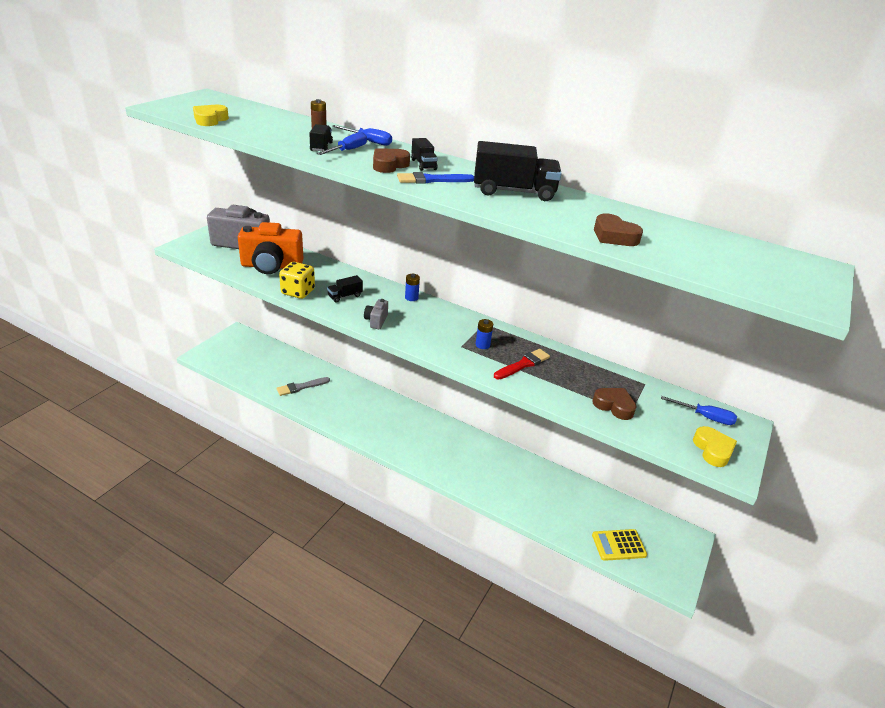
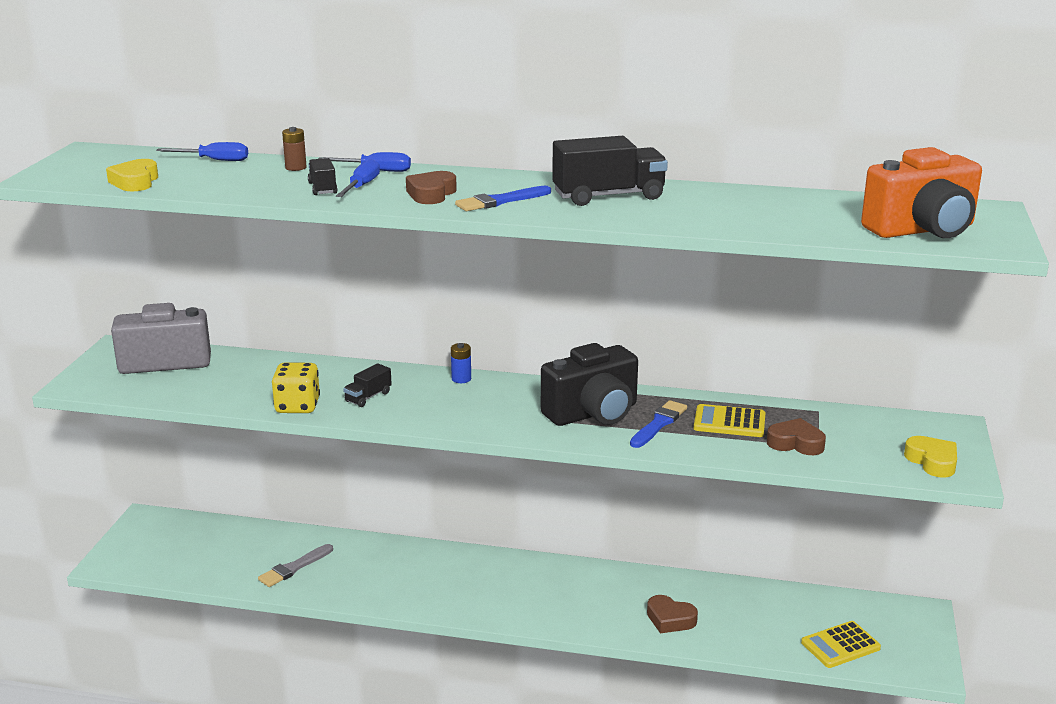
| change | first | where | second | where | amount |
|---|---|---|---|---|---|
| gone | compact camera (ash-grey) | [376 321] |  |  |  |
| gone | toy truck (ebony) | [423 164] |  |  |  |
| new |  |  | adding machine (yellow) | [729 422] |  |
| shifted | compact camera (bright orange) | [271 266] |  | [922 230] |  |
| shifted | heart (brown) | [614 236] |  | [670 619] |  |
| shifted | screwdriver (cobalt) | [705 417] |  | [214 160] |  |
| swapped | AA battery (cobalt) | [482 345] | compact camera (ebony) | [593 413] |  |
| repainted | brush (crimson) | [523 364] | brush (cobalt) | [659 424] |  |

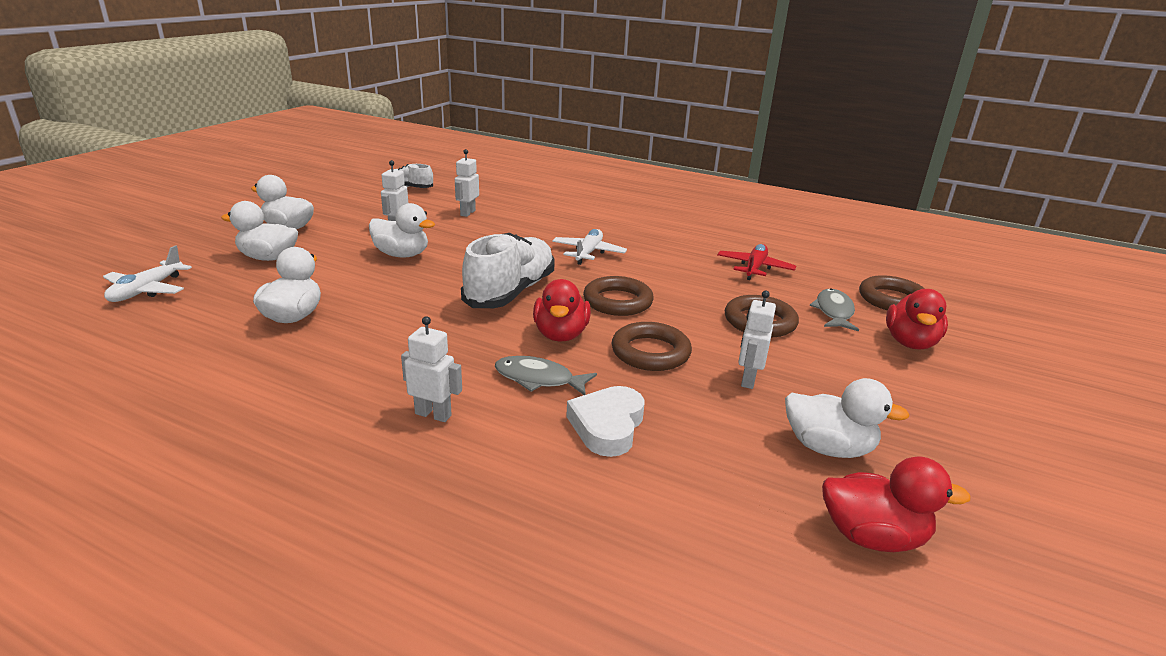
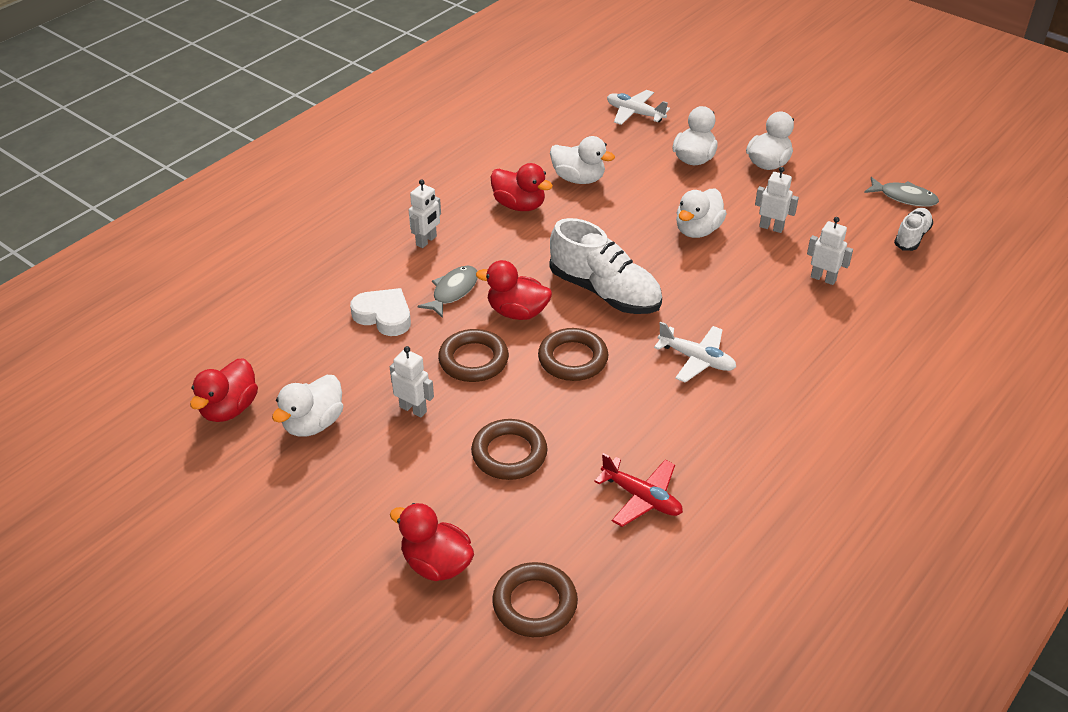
| change | first | where | second | where | amount |
|---|---|---|---|---|---|
| new |  |  | duck (crimson) | [519 205] |  |
| shifted | toy fish (ash-grey) | [834 312] |  | [904 197] |  |

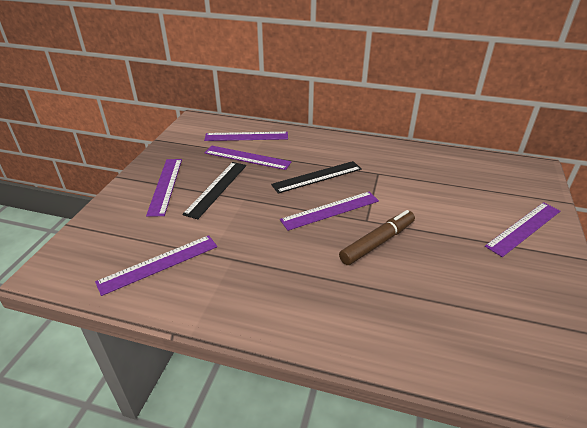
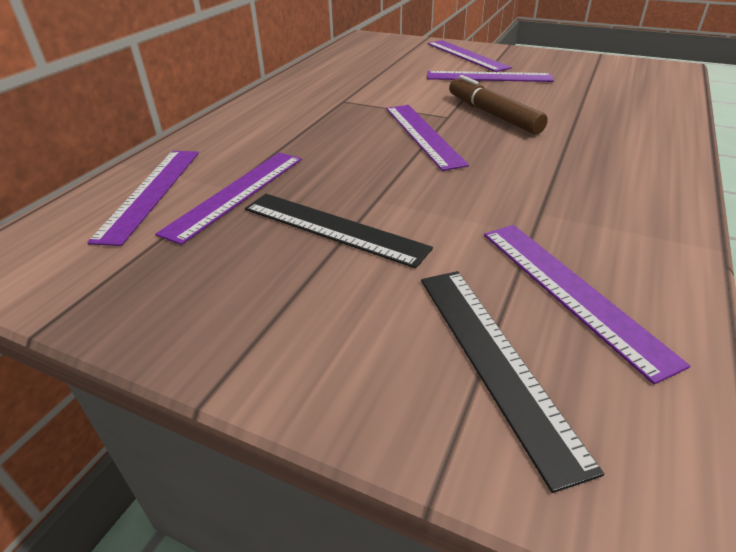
| change | first | where | second | where | amount |
|---|---|---|---|---|---|
| shifted | ruler (purple) | [165 185] |  | [488 77] |  |
| shifted | ruler (ebony) | [317 177] |  | [495 360] |  |

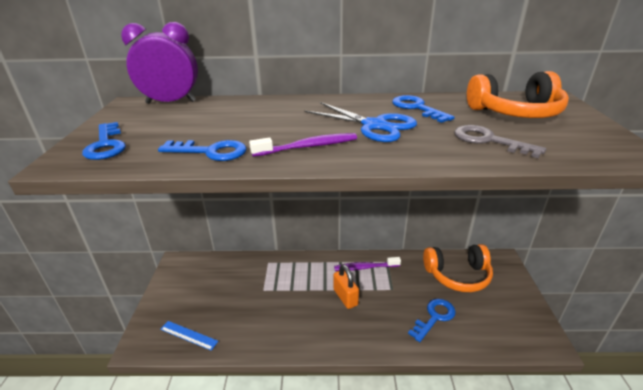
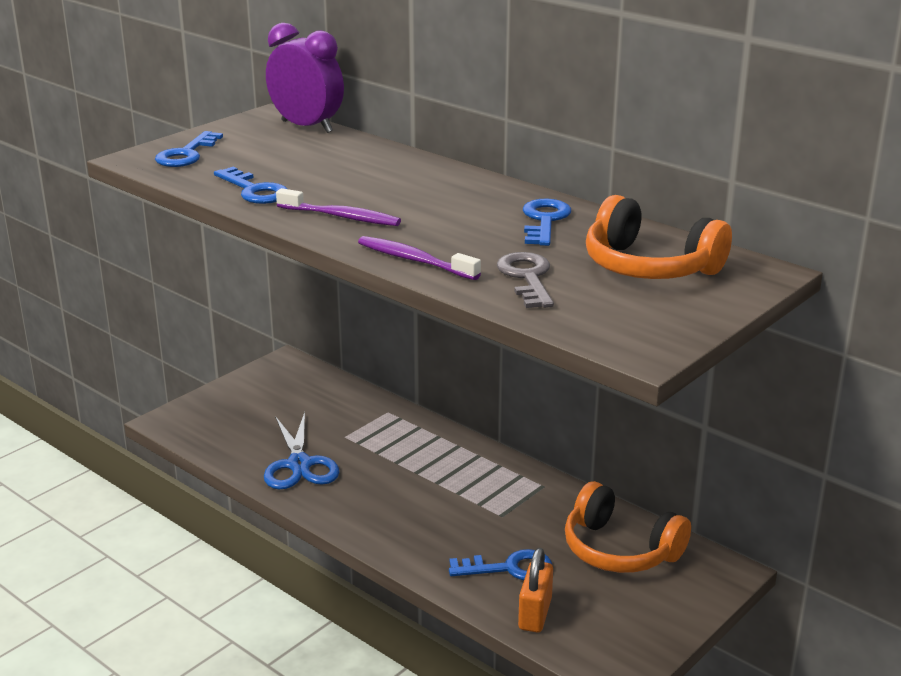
| change | first | where | second | where | amount |
|---|---|---|---|---|---|
| gone | ruler (cobalt) | [189 335] |  |  |  |
| shifted | pair of scissors (cobalt) | [374 125] |  | [299 464] |  |
| shifted | dental brush (purple) | [365 267] |  | [414 260] |  |
| shifted | small lock (bright orange) | [345 297] |  | [535 614] |  |

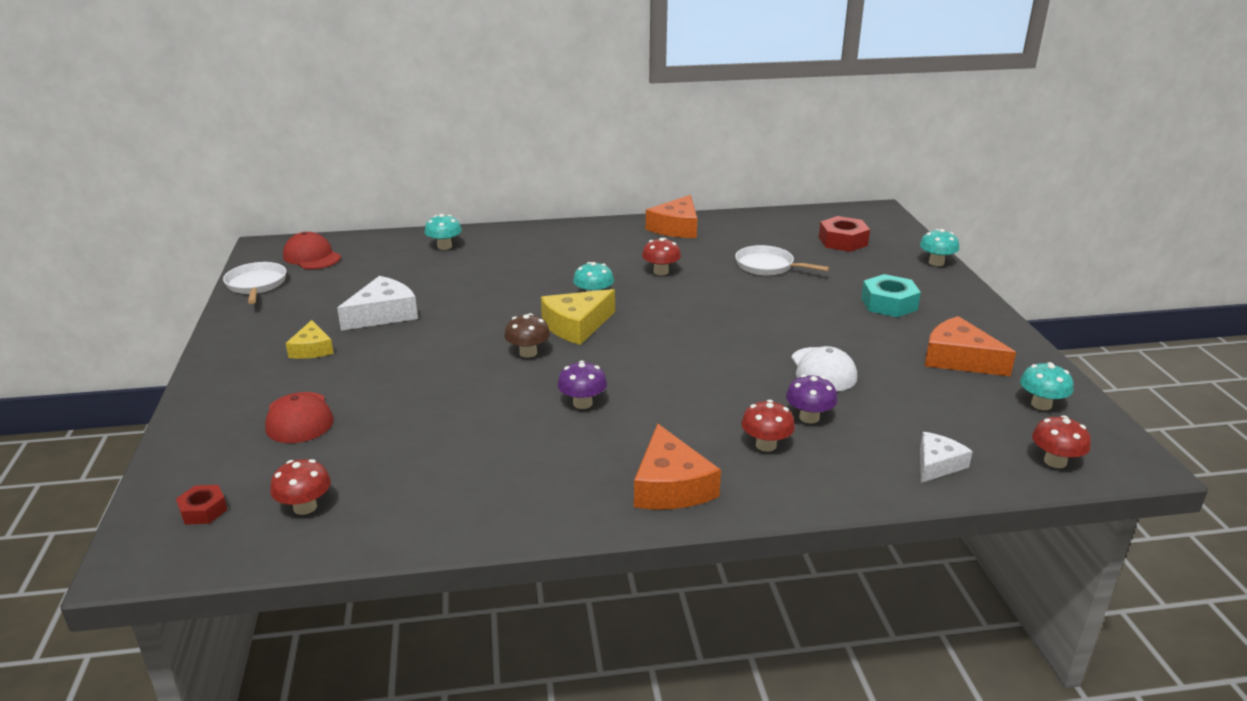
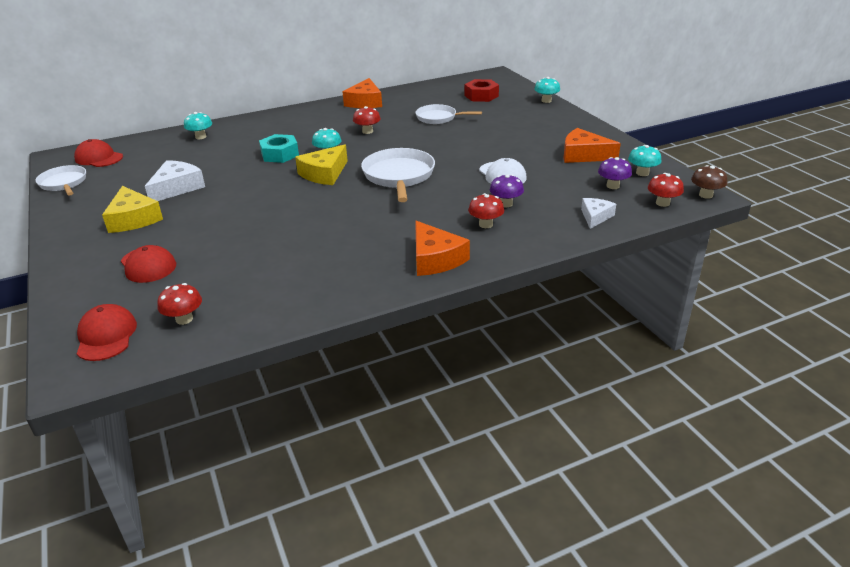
| change | first | where | second | where | amount |
|---|---|---|---|---|---|
| new |  |  | skillet (pure white) | [399 176] |  |
| shifted | fungus (brown) | [528 353] |  | [705 195] |  |
| shifted | fungus (purple) | [582 403] |  | [613 186] |  |
| shifted | hexagon nut (turquoise) | [889 304] |  | [280 154] |  |
| swapped | hexagon nut (crimson) | [203 510] | baseball cap (crimson) | [106 336] |  |
| scaled | piece of cheese (yellow) | [312 349] |  | [133 219] | x1.60 |

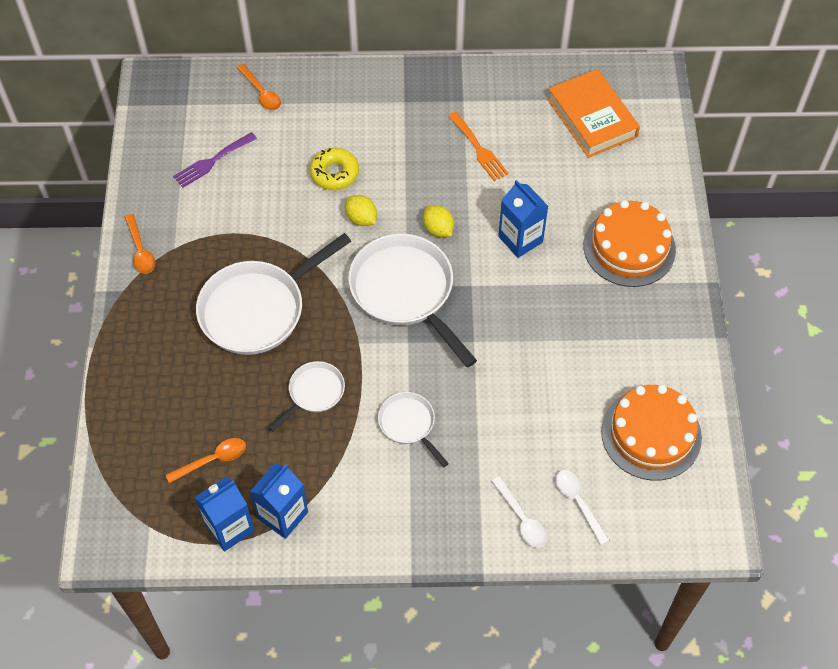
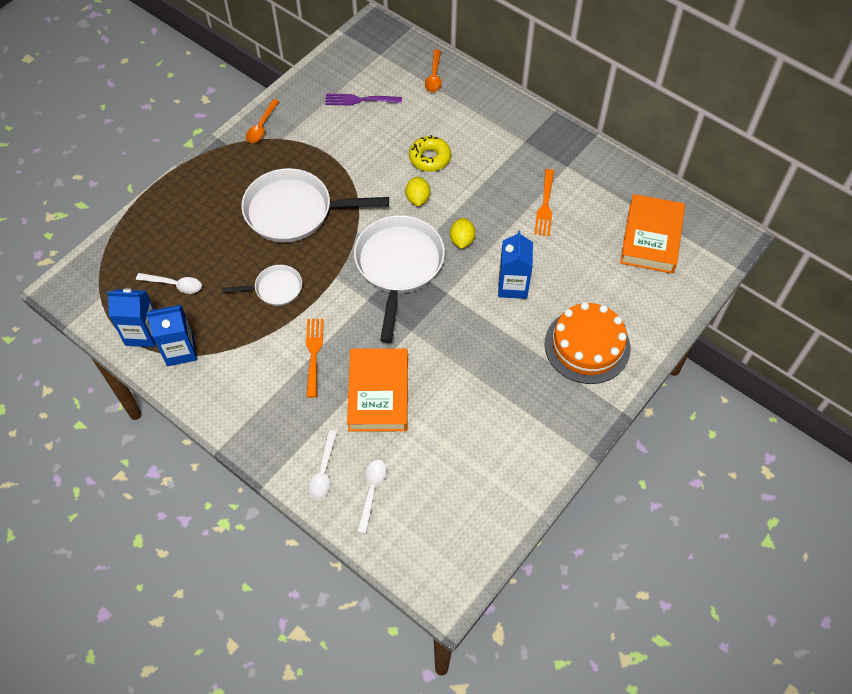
| change | first | where | second | where | amount |
|---|---|---|---|---|---|
| gone | gateau (bright orange) | [651 434] |  |  |  |
| new |  |  | hardback (bright orange) | [378 393] |  |
| swapped | skillet (pure white) | [409 424] | dinner fork (bright orange) | [313 353] |  |
| repainted | teaspoon (bright orange) | [212 460] | teaspoon (pure white) | [174 285] |  |

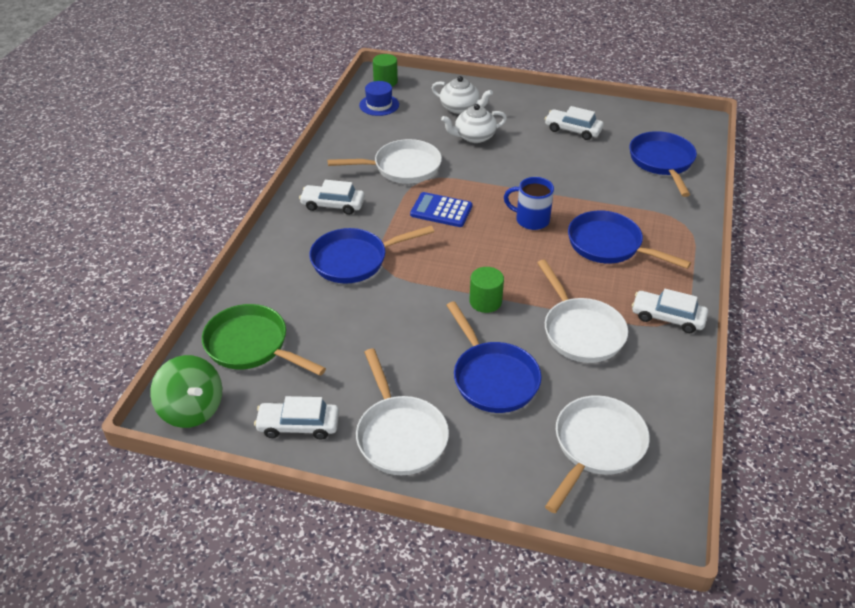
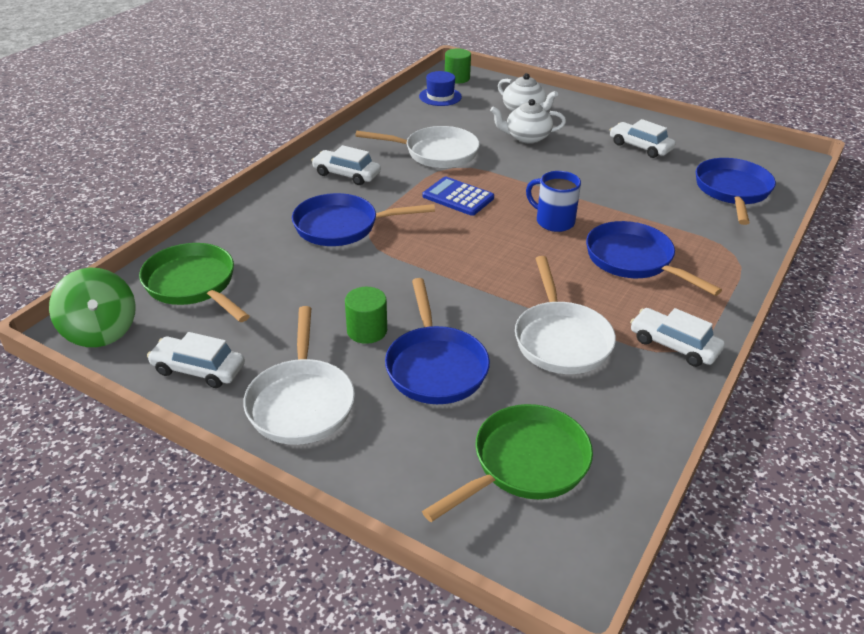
| change | first | where | second | where | amount |
|---|---|---|---|---|---|
| shifted | cylinder shape (emerald) | [485 301] |  | [367 330] |  |
| repainted | skillet (pure white) | [596 446] | skillet (emerald) | [524 464] |  |

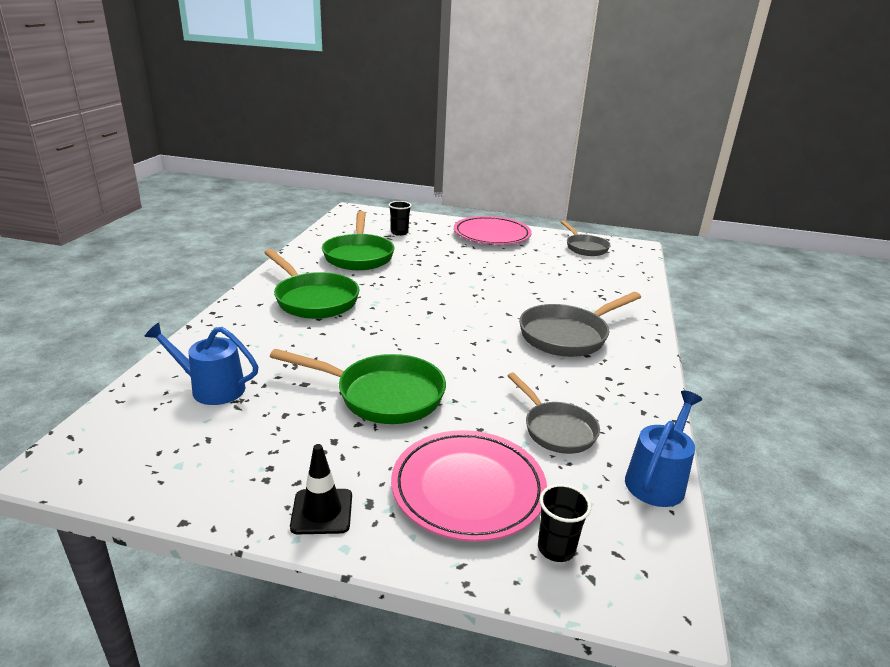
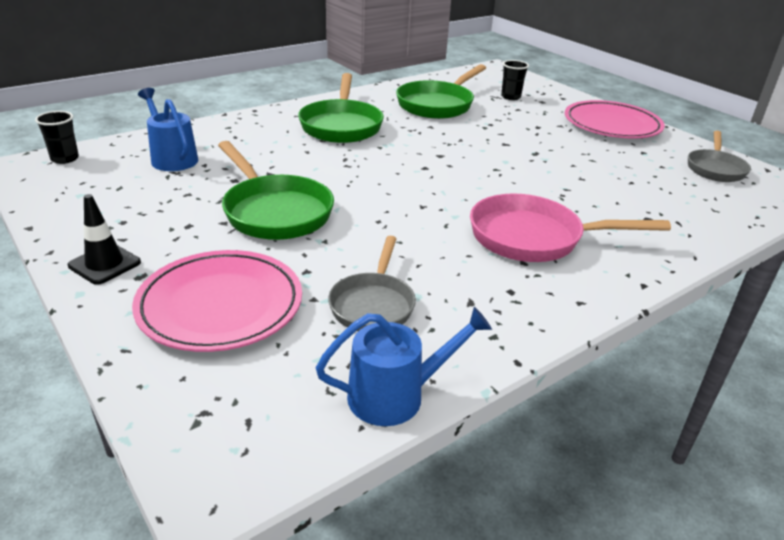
| change | first | where | second | where | amount |
|---|---|---|---|---|---|
| shifted | cup (ebony) | [556 548] |  | [65 159] |  |
| repainted | skillet (ash-grey) | [568 335] | skillet (rosy) | [534 238] |  |

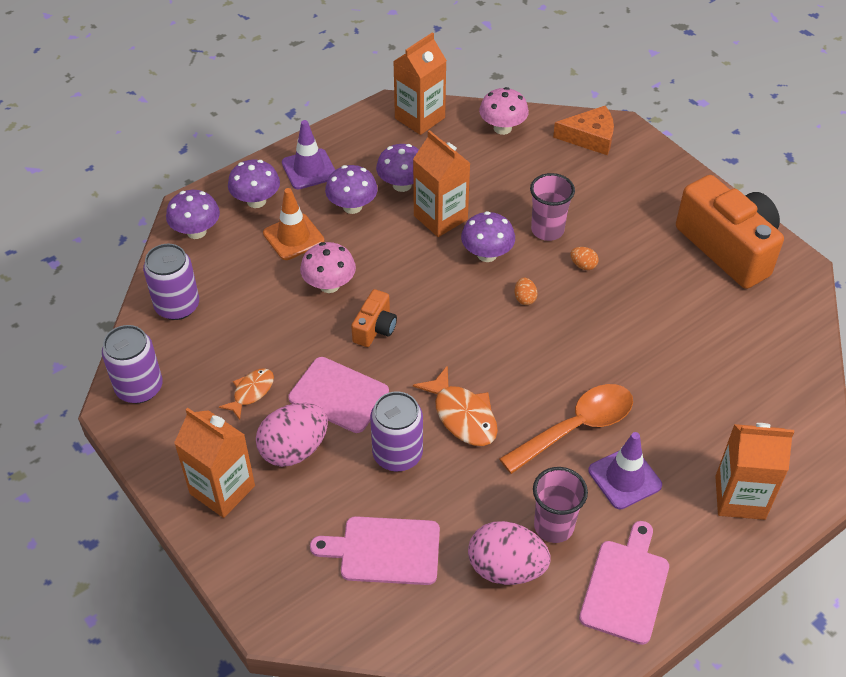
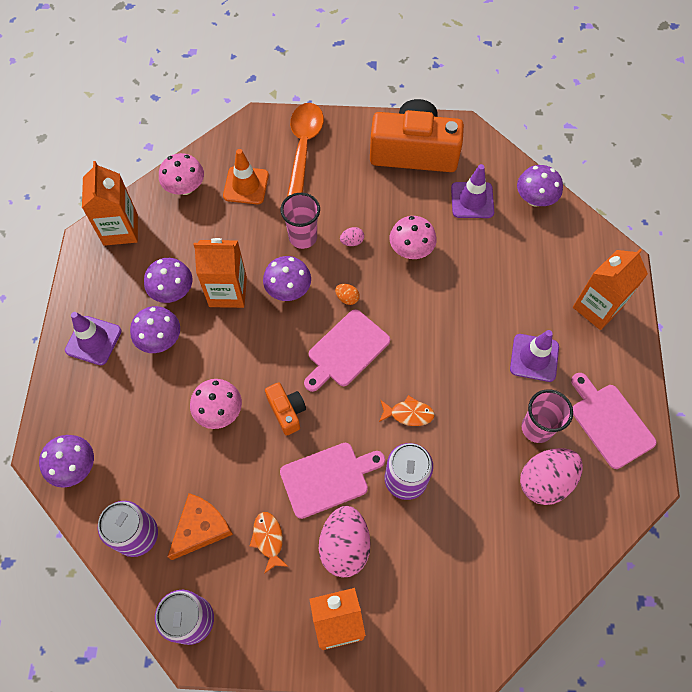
| change | first | where | second | where | amount |
|---|---|---|---|---|---|
| new |  |  | fungus (rosy) | [411 250] |  |
| new |  |  | traffic cone (purple) | [472 200] |  |
| shifted | fungus (purple) | [256 201] |  | [535 199] |  |
| shifted | traffic cone (bright orange) | [293 237] |  | [246 185] |  |
| shifted | chopping board (rosy) | [384 550] |  | [346 350] |  |
| shifted | teaspoon (bright orange) | [576 427] |  | [304 146] |  |
| shifted | piece of cheese (bright orange) | [590 137] |  | [201 528] |  |
| repainted | toy egg (bright orange) | [583 265] | toy egg (rosy) | [352 242] |  |
| scaled | toy fish (bright orange) | [462 415] |  | [408 414] | x0.63 |

